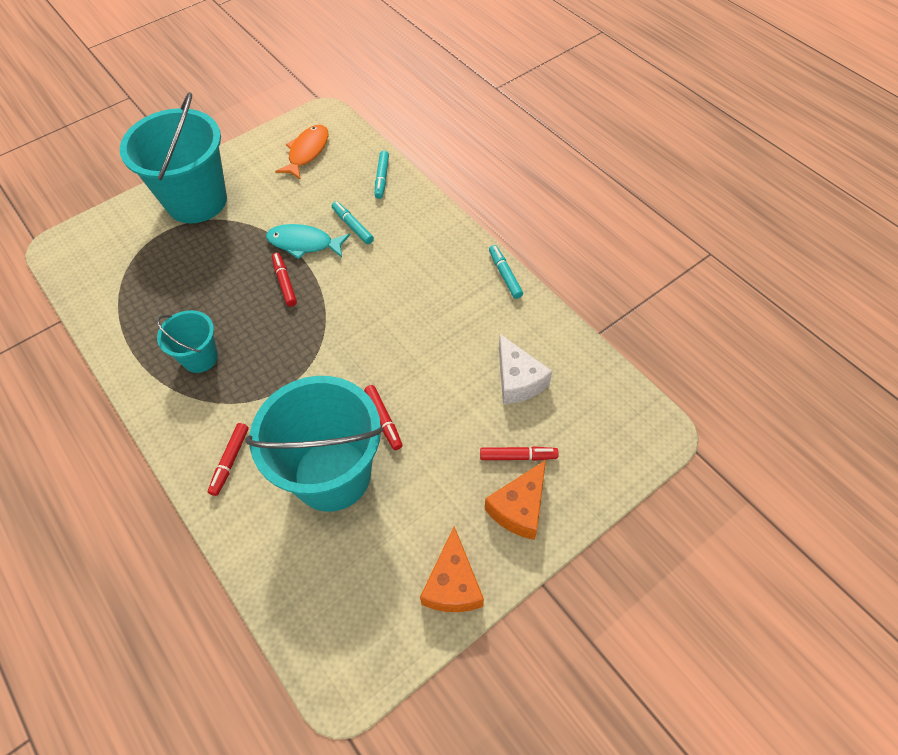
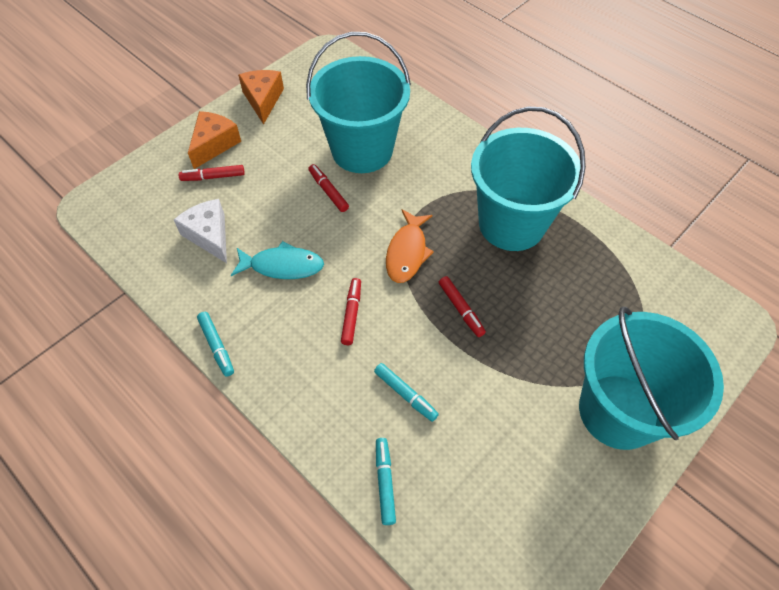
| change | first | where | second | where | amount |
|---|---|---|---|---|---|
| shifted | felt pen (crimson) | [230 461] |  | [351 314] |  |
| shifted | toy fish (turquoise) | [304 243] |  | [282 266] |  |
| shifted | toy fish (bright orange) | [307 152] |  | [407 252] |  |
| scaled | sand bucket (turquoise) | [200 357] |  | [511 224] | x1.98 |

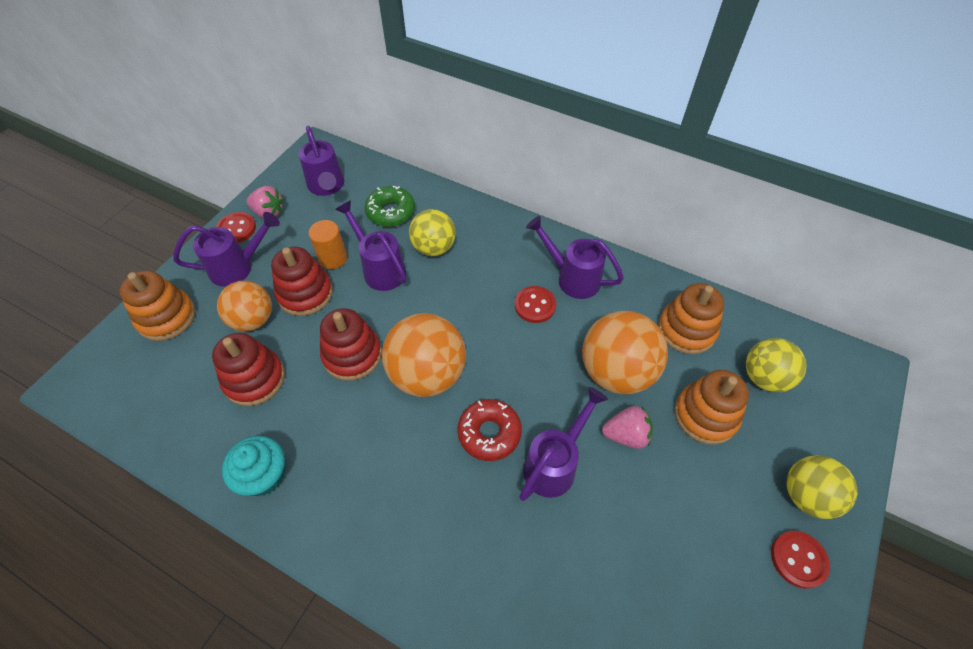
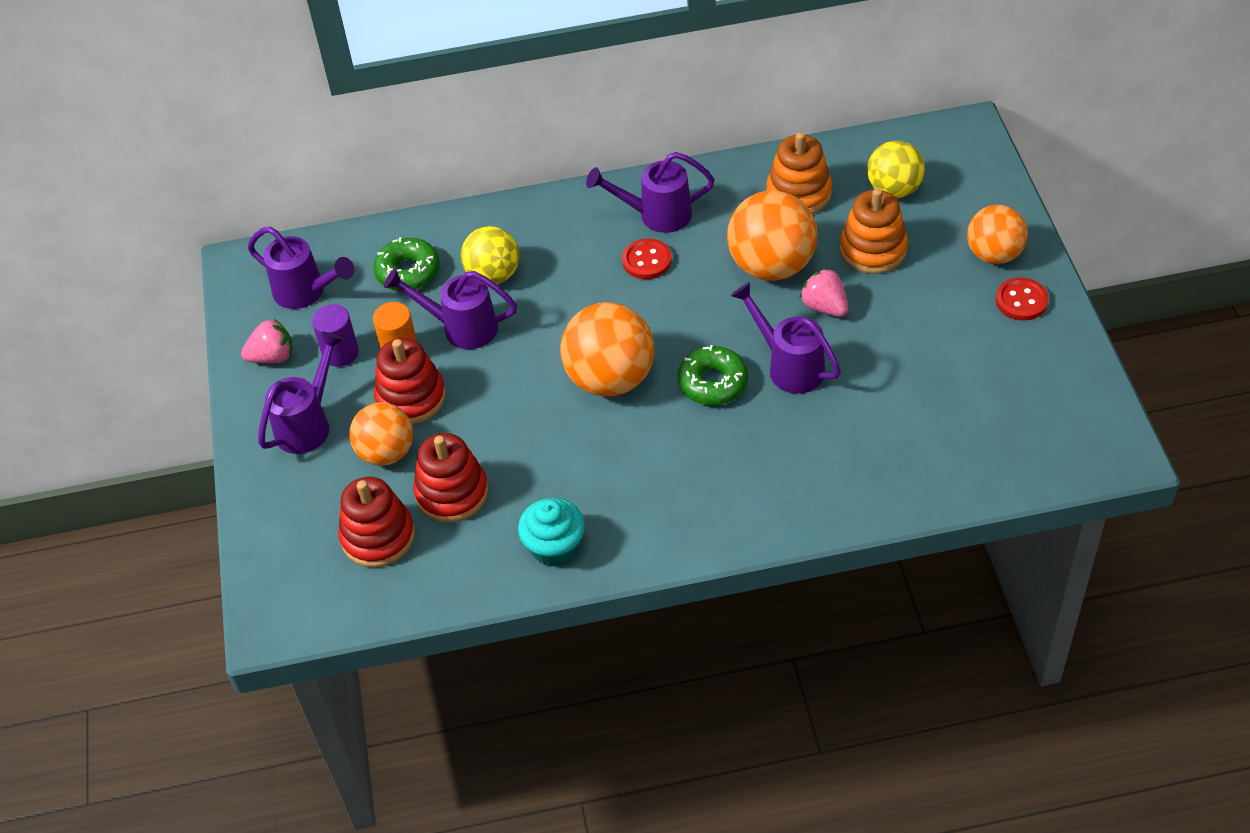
| change | first | where | second | where | amount |
|---|---|---|---|---|---|
| gone | ring stacker (bright orange) | [166 317] |  |  |  |
| gone | shirt button (crimson) | [236 229] |  |  |  |
| new |  |  | cylinder shape (purple) | [340 353] |  |
| shifted | ring stacker (crimson) | [352 355] |  | [378 536] |  |
| repainted | donut (crimson) | [489 433] | donut (emerald) | [713 383] |  |
| repainted | play ball (yellow) | [806 495] | play ball (bright orange) | [994 254] |  |
| rotated | sprinkling can (purple) | [555 463] |  | [788 365] | 45 degrees counterclockwise |
| rotated | toy strawberry (rosy) | [626 435] |  | [824 307] | 90 degrees counterclockwise |

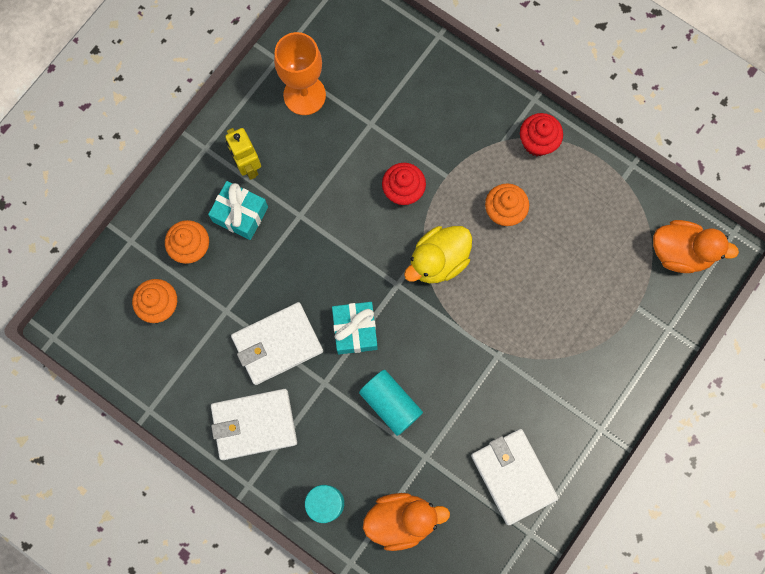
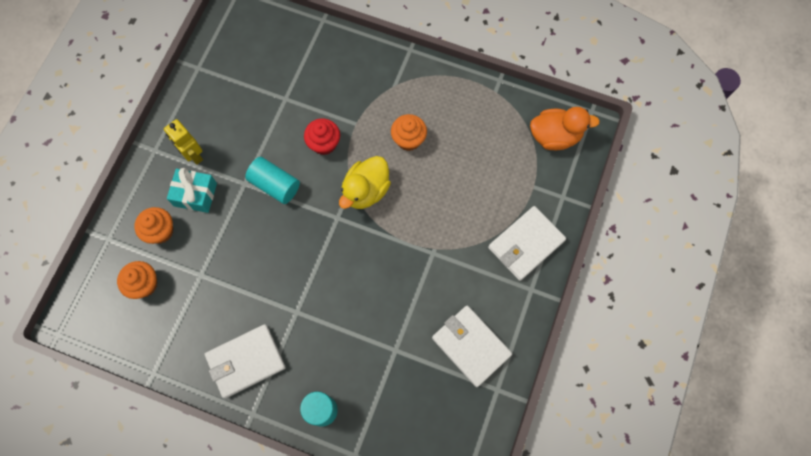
| change | first | where | second | where | amount |
|---|---|---|---|---|---|
| gone | chalice (bright orange) | [304 95] |  |  |  |
| gone | gift (turquoise) | [355 330] |  |  |  |
| gone | duck (bright orange) | [401 520] |  |  |  |
| gone | cupcake (crimson) | [537 142] |  |  |  |
| shifted | card wallet (pure white) | [277 344] |  | [526 244] |  |
| shifted | cylinder shape (turquoise) | [390 404] |  | [275 185] |  |

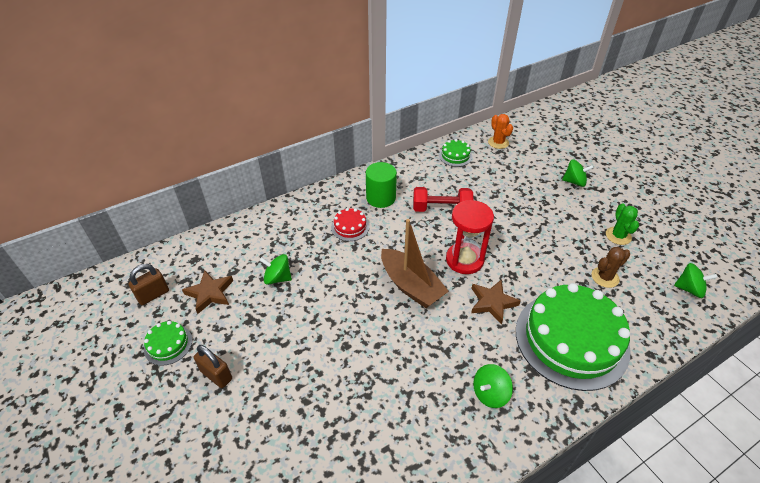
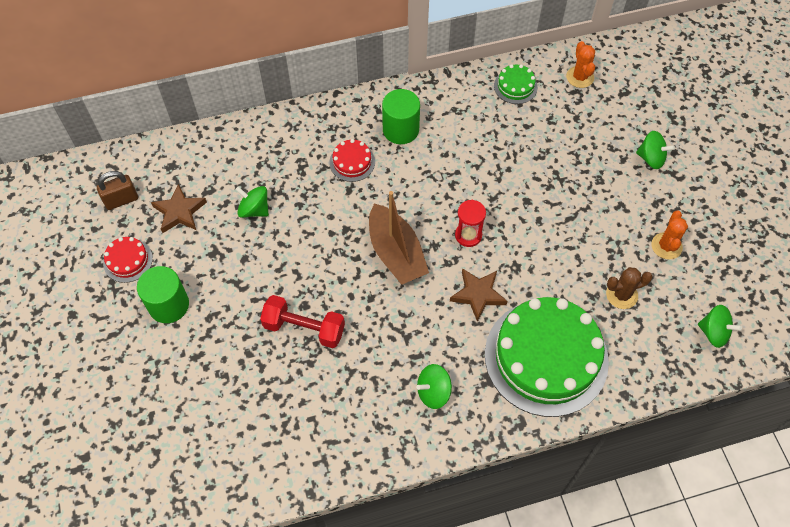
| change | first | where | second | where | amount |
|---|---|---|---|---|---|
| shifted | hand weight (crimson) | [441 209] |  | [304 328] |  |
| swapped | small lock (brown) | [216 375] | cylinder shape (emerald) | [169 305] |  |
| repainted | gateau (emerald) | [168 344] | gateau (crimson) | [128 260] |  |
| repainted | cactus (emerald) | [618 236] | cactus (bright orange) | [666 246] |  |
| scaled | sand timer (crimson) | [464 260] |  | [468 235] | x0.61 |

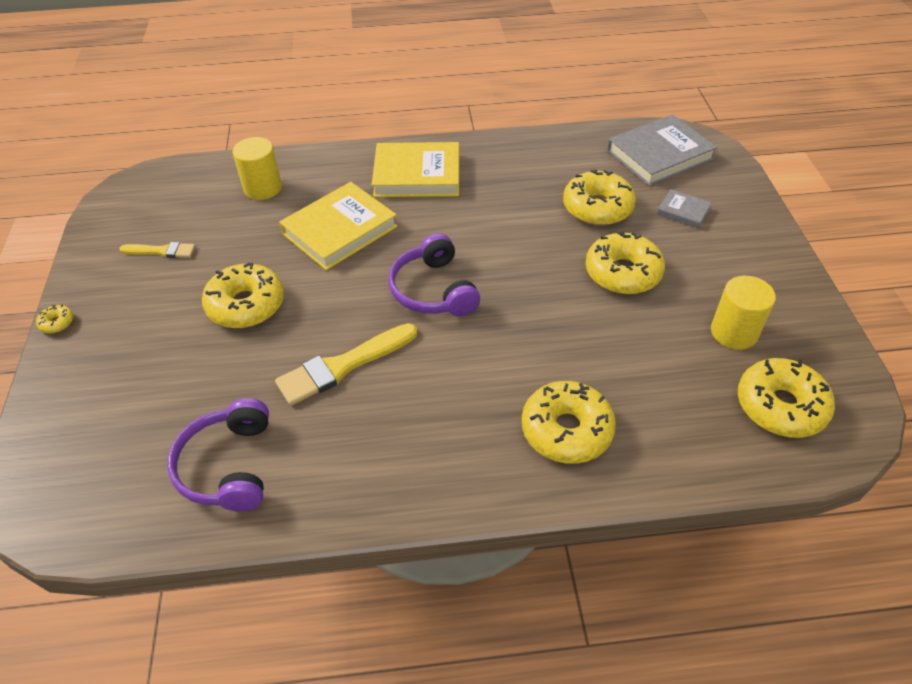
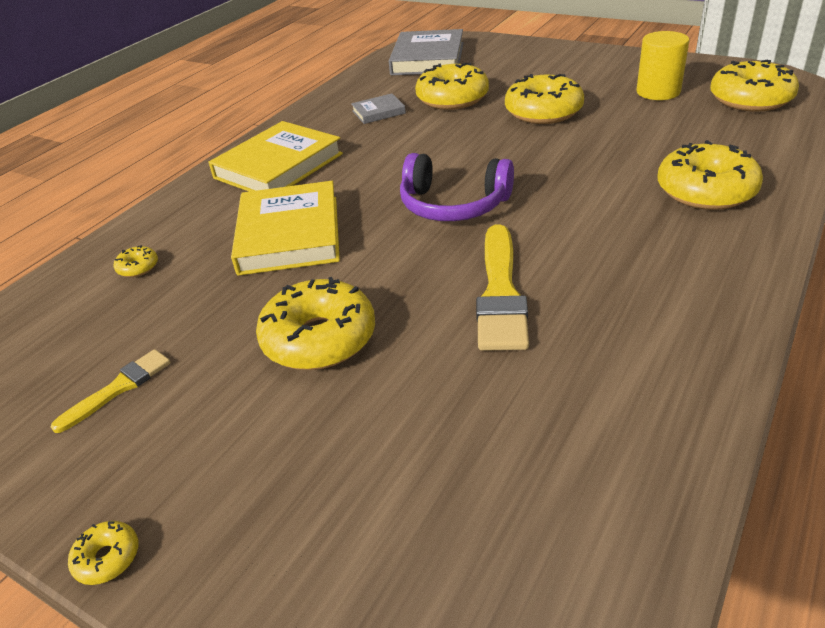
| change | first | where | second | where | amount |
|---|---|---|---|---|---|
| gone | over-ear headphones (purple) | [228 466] |  |  |  |
| shifted | hardback (ash-grey) | [683 211] |  | [378 112] |  |
| swapped | cylinder shape (yellow) | [263 188] | donut (yellow) | [138 267] |  |

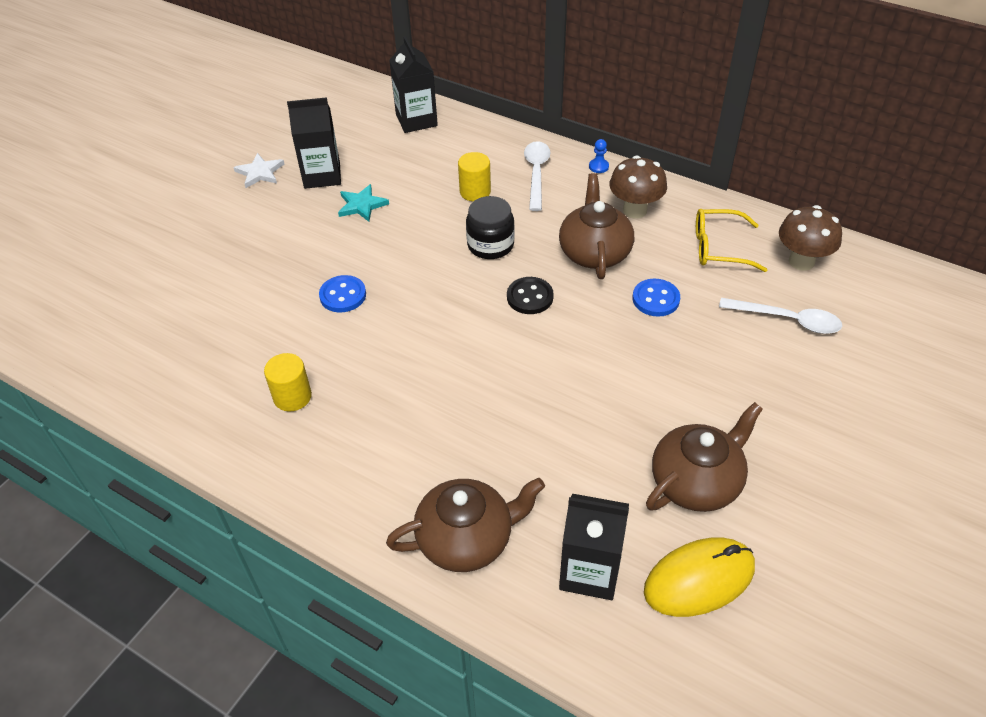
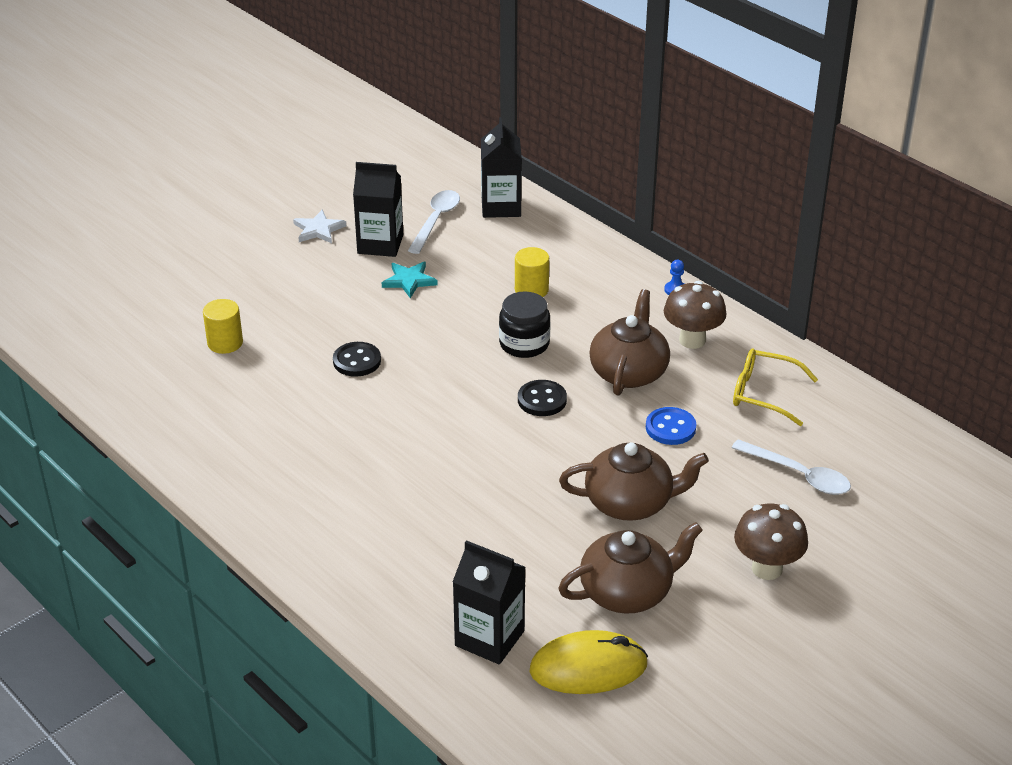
| change | first | where | second | where | amount |
|---|---|---|---|---|---|
| shifted | cylinder shape (yellow) | [292 397] |  | [225 343] |  |
| shifted | china teapot (brown) | [467 539] |  | [630 503] |  |
| shifted | teaspoon (pure white) | [536 174] |  | [436 221] |  |
| shifted | fungus (brown) | [801 261] |  | [767 568] |  |
| repainted | shirt button (cobalt) | [343 295] | shirt button (ebony) | [357 361] |  |

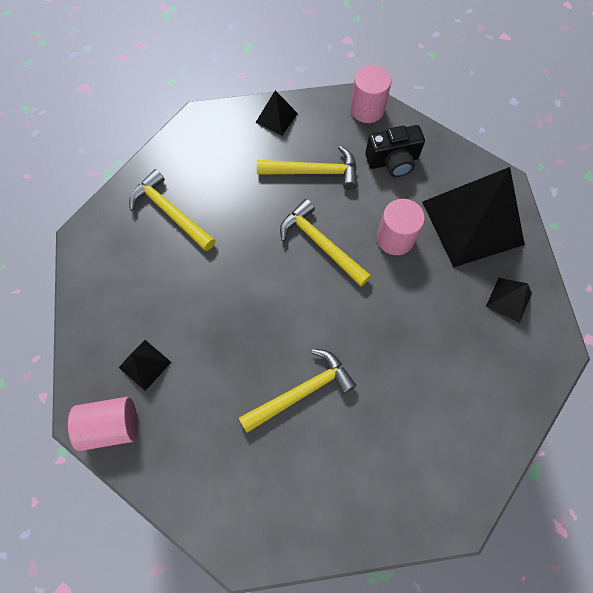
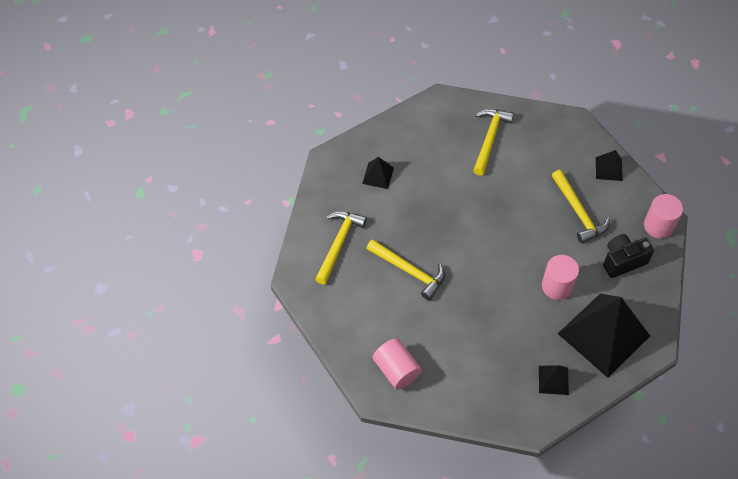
| change | first | where | second | where | amount |
|---|---|---|---|---|---|
| shifted | cylinder shape (rosy) | [111 425] |  | [396 370] |  |
| shifted | claw hammer (yellow) | [320 243] |  | [339 243] |  |
| rotated | compact camera (ebony) | [393 161] |  | [623 261] | 105 degrees clockwise |

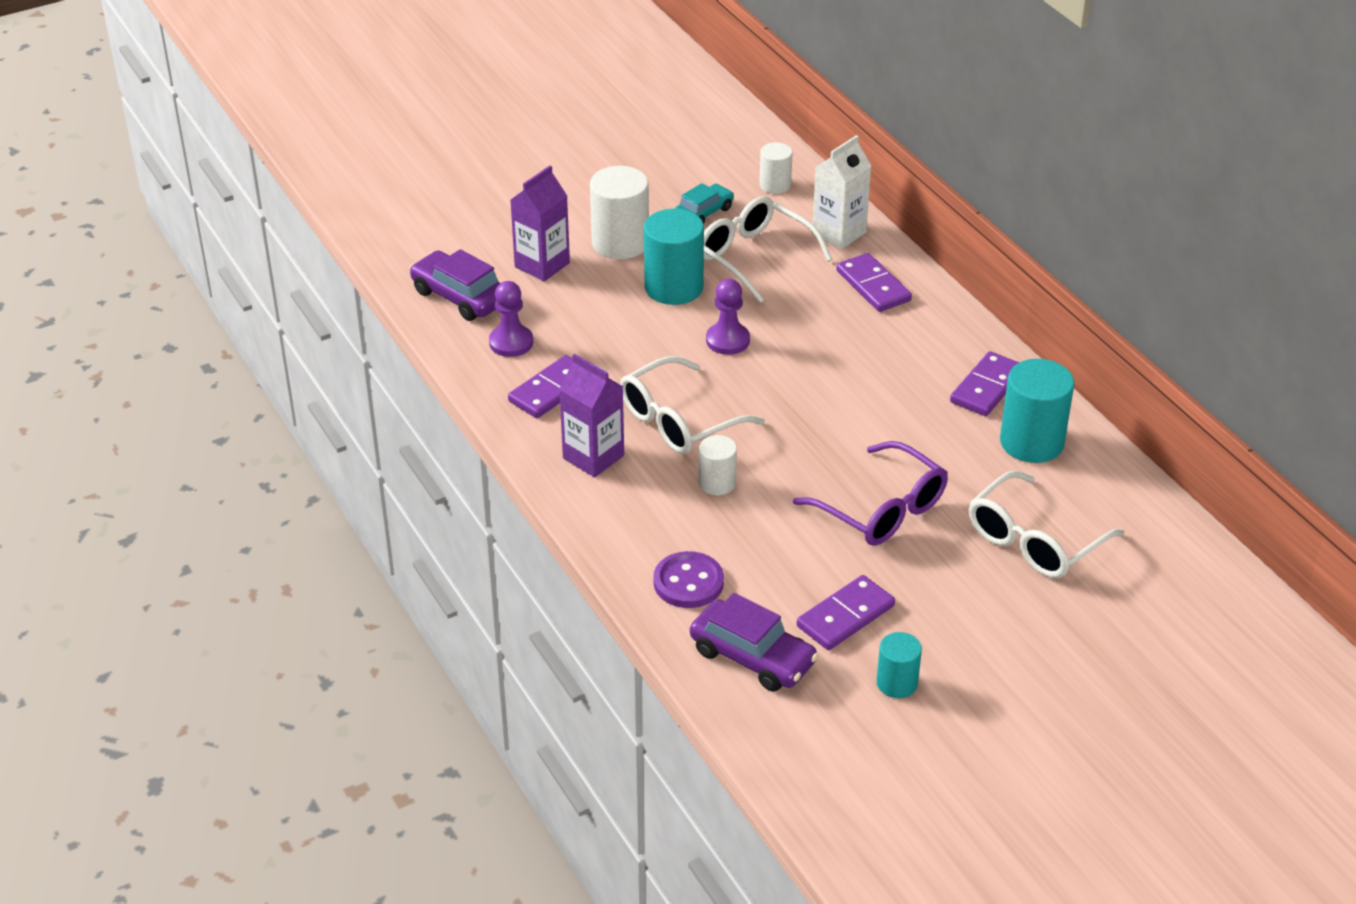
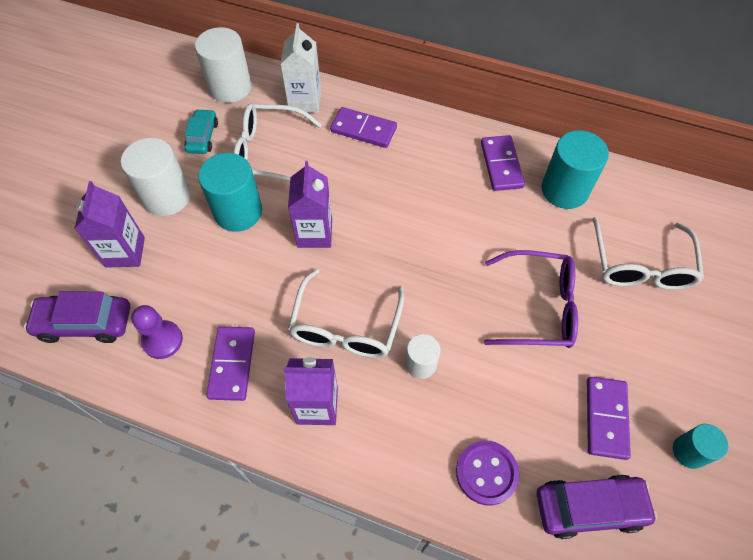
| change | first | where | second | where | amount |
|---|---|---|---|---|---|
| swapped | chess pawn (purple) | [727 340] | milk carton (purple) | [314 233] |  |
| scaled | cylinder shape (pure white) | [775 185] |  | [230 87] | x1.75 |

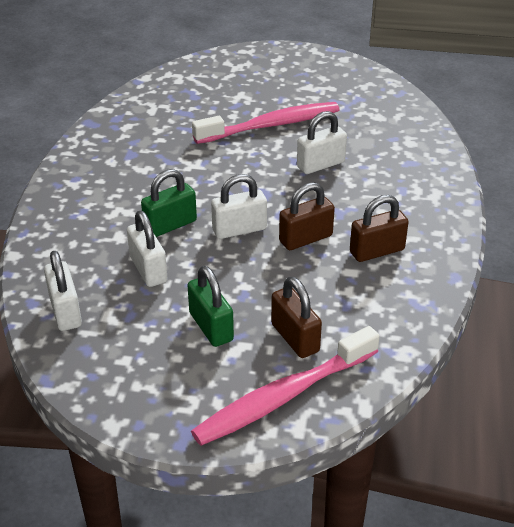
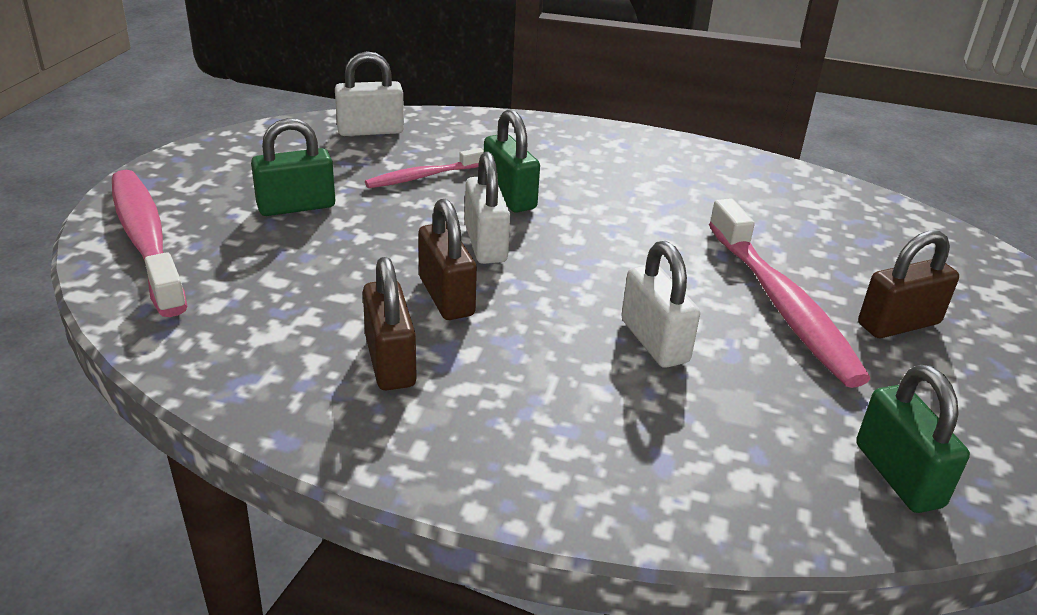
| change | first | where | second | where | amount |
|---|---|---|---|---|---|
| new |  |  | small lock (emerald) | [898 475] |  |
| shifted | small lock (brown) | [295 338] |  | [898 324] |  |
| swapped | small lock (pure white) | [148 269] | dental brush (rosy) | [422 177] |  |

